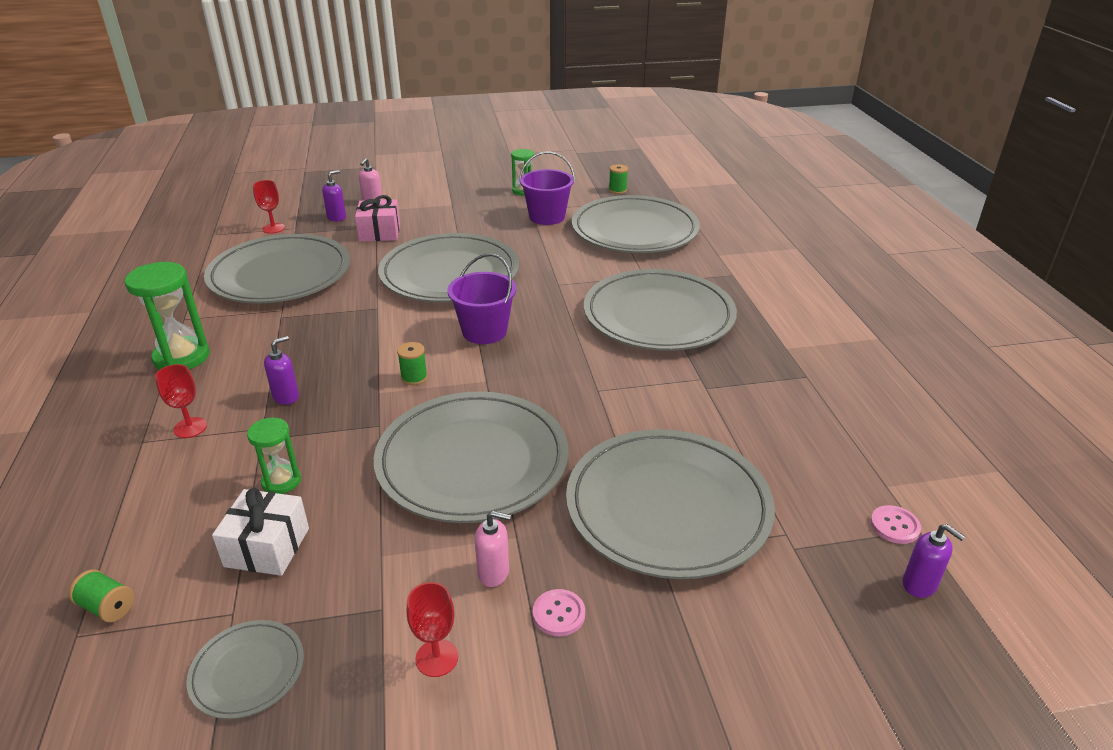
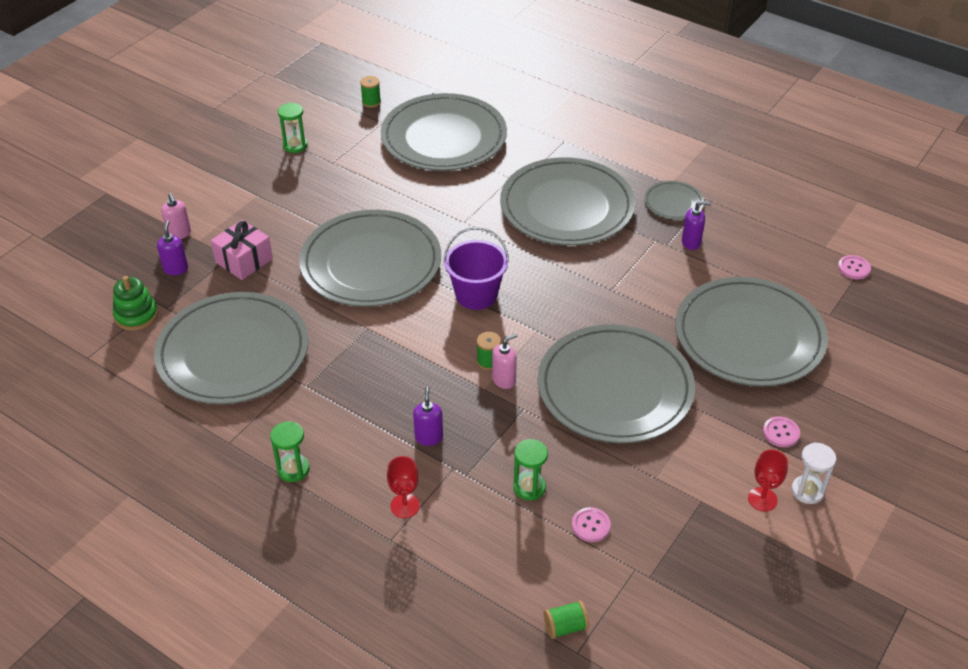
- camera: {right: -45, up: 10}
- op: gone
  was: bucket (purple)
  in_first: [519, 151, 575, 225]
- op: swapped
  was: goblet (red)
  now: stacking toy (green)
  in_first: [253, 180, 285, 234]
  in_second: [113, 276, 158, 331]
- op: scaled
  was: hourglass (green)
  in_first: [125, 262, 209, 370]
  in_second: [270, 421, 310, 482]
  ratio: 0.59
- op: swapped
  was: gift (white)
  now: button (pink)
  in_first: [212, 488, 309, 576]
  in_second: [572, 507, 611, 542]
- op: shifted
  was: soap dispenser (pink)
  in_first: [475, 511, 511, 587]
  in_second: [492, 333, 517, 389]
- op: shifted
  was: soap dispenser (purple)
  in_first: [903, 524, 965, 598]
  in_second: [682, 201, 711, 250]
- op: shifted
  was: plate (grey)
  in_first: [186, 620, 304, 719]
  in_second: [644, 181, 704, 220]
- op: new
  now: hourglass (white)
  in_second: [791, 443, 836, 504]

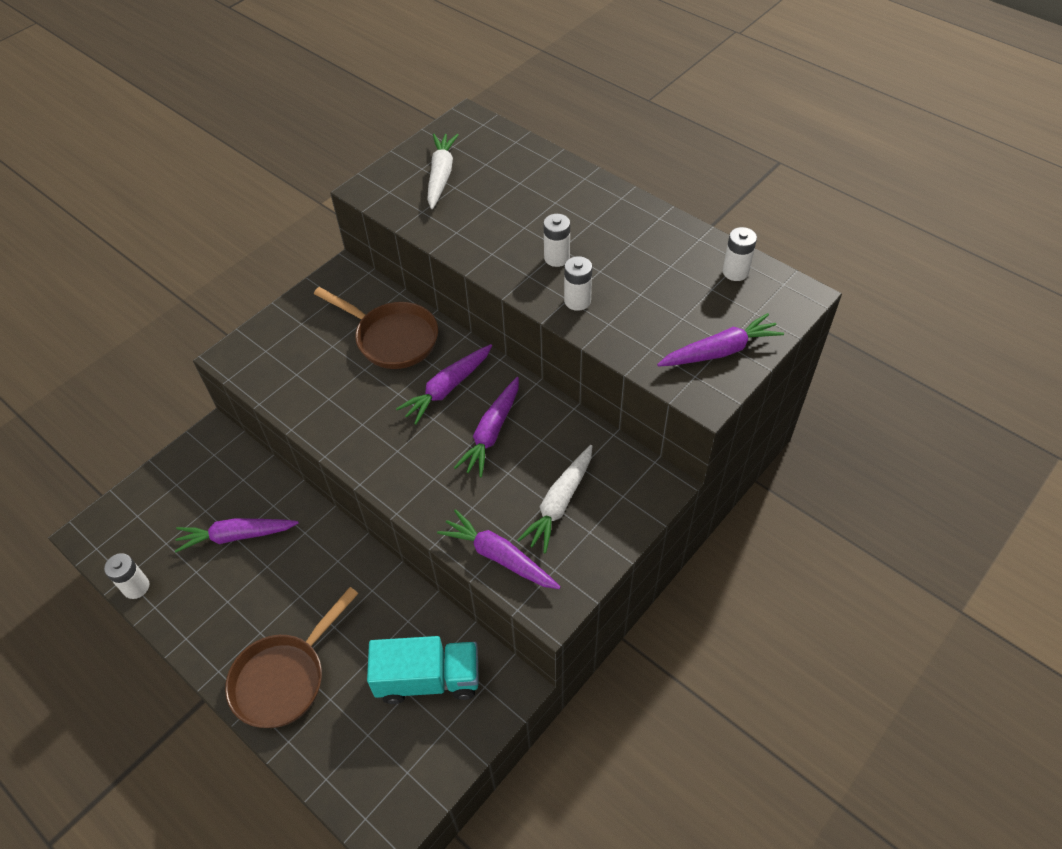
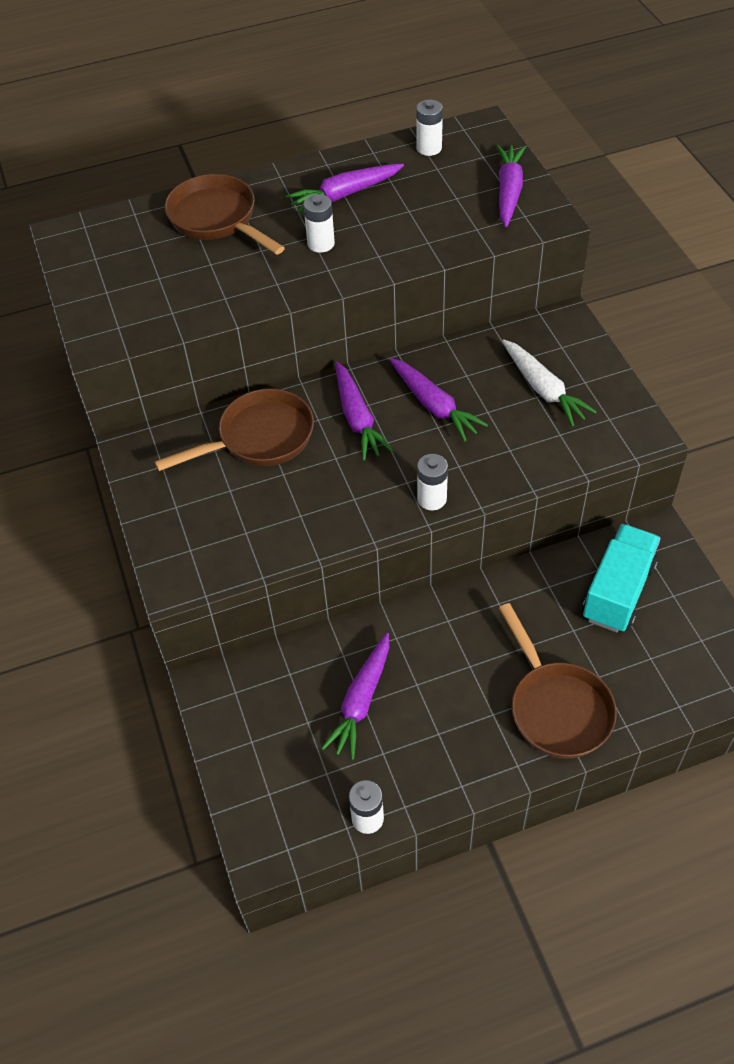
- camera: {right: -60, up: 0}
- op: gone
  was: carrot (white)
  in_first: [427, 134, 458, 209]
- op: shifted
  was: battery (white)
  in_first: [564, 256, 592, 311]
  in_second: [417, 454, 448, 510]
- op: shifted
  was: carrot (purple)
  in_first: [437, 509, 561, 589]
  in_second: [285, 164, 404, 213]
- op: new
  now: pan (brown)
  in_second: [165, 174, 285, 255]

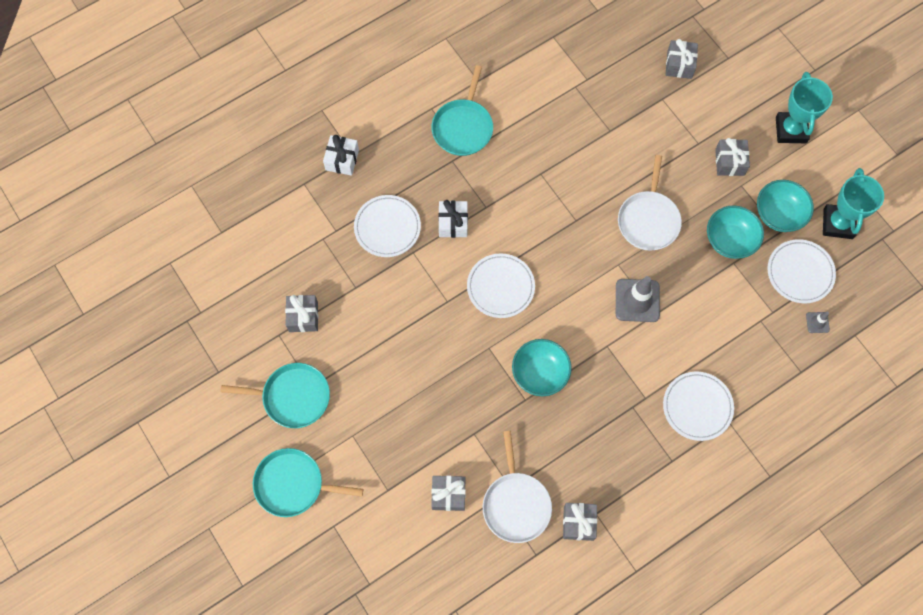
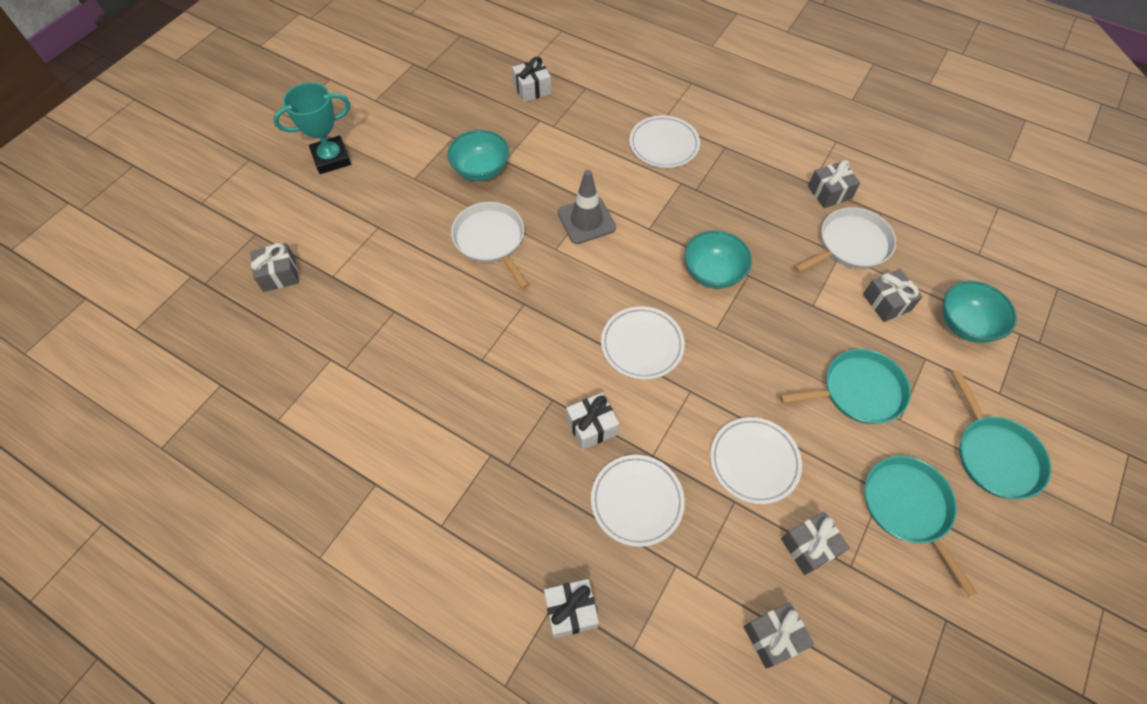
- camera: {right: -115, up: -10}
- op: shifted
  was: pan (turquoise)
  in_first: [432, 65, 493, 156]
  in_second: [780, 349, 911, 424]
- op: shifted
  was: gift (grey)
  in_first: [715, 138, 750, 176]
  in_second: [744, 602, 814, 669]
- op: rotated
  was: pan (white)
  in_first: [618, 155, 682, 250]
  in_second: [451, 202, 529, 289]
  clockwise: -105
- op: gone
  was: trophy (turquoise)
  in_first: [823, 168, 884, 239]
- op: shifted
  was: bowl (turquoise)
  in_first: [757, 180, 814, 232]
  in_second: [943, 281, 1017, 343]
- op: shifted
  was: plate (white)
  in_first: [767, 239, 836, 303]
  in_second: [710, 417, 802, 504]
- op: swapped
  was: traffic cone (grey)
  now: gift (white)
  in_first: [806, 312, 830, 333]
  in_second: [512, 57, 551, 102]

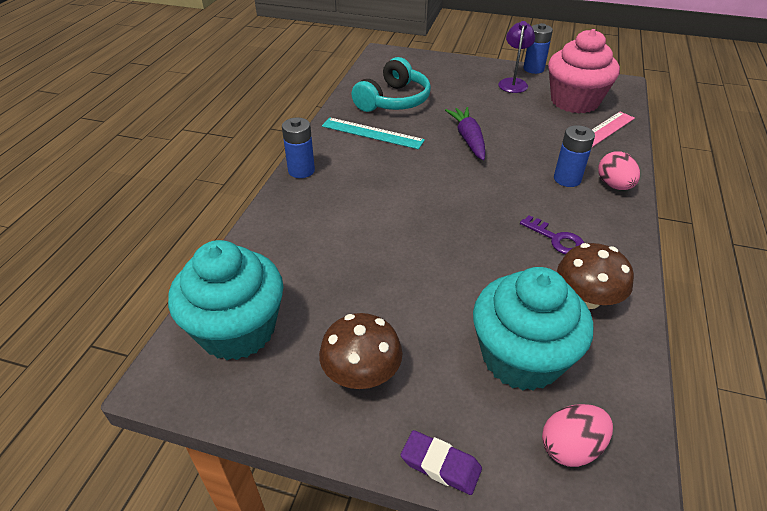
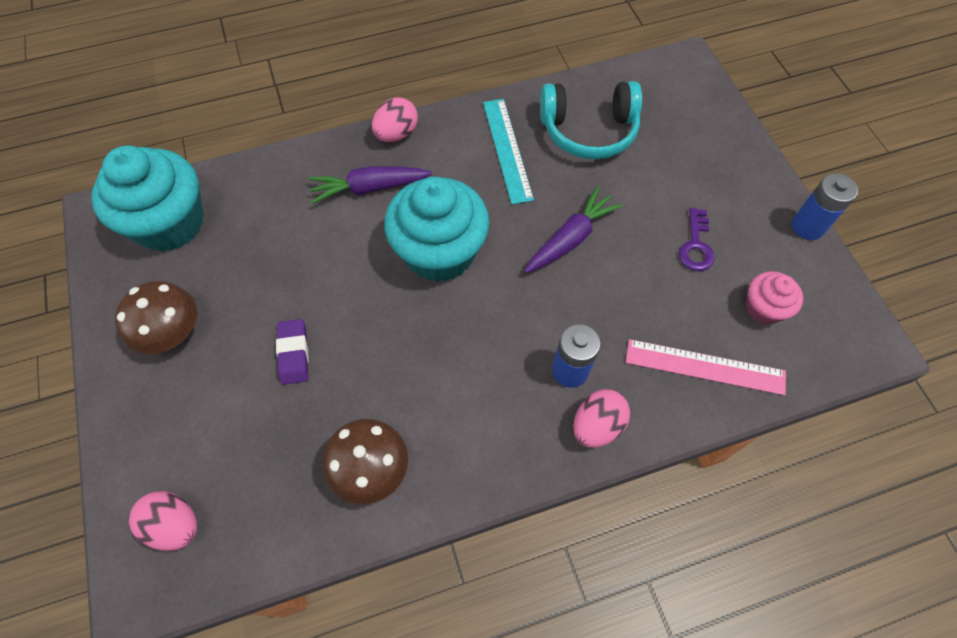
- camera: {right: 55, up: 20}
- op: gone
  was: lamp (purple)
  in_first: [498, 21, 535, 93]
- op: scaled
  was: cupcake (pink)
  in_first: [548, 29, 620, 114]
  in_second: [746, 271, 803, 325]
  ratio: 0.5
- op: swapped
  was: battery (blue)
  now: egg (pink)
  in_first: [282, 117, 315, 178]
  in_second: [372, 98, 418, 142]
- op: shifted
  was: key (purple)
  in_first: [520, 215, 584, 254]
  in_second: [679, 208, 715, 271]
- op: shifted
  was: cupcake (turquoise)
  in_first: [473, 267, 593, 391]
  in_second: [384, 177, 489, 282]
- op: shifted
  was: eraser (purple)
  in_first: [401, 430, 482, 495]
  in_second: [276, 319, 309, 385]
- op: new
  now: carrot (purple)
  in_second: [308, 166, 432, 204]

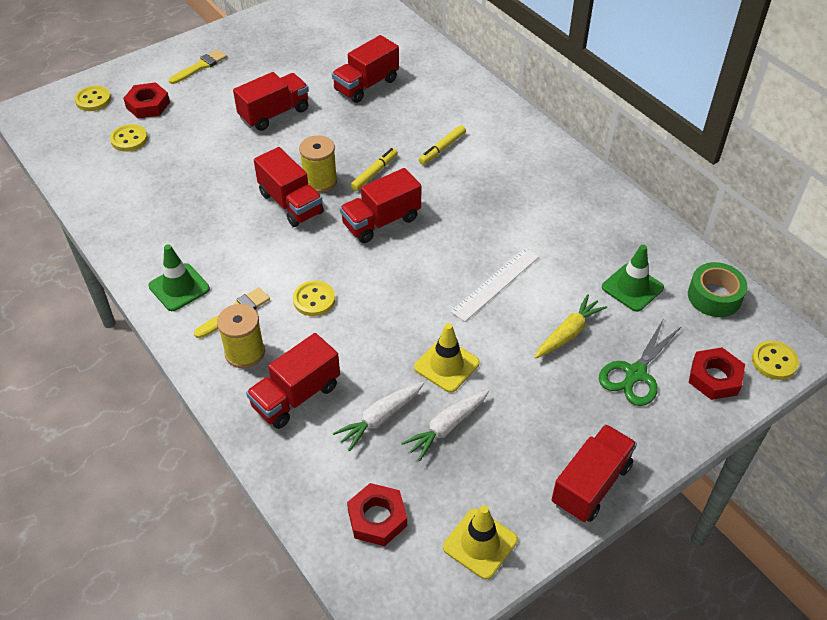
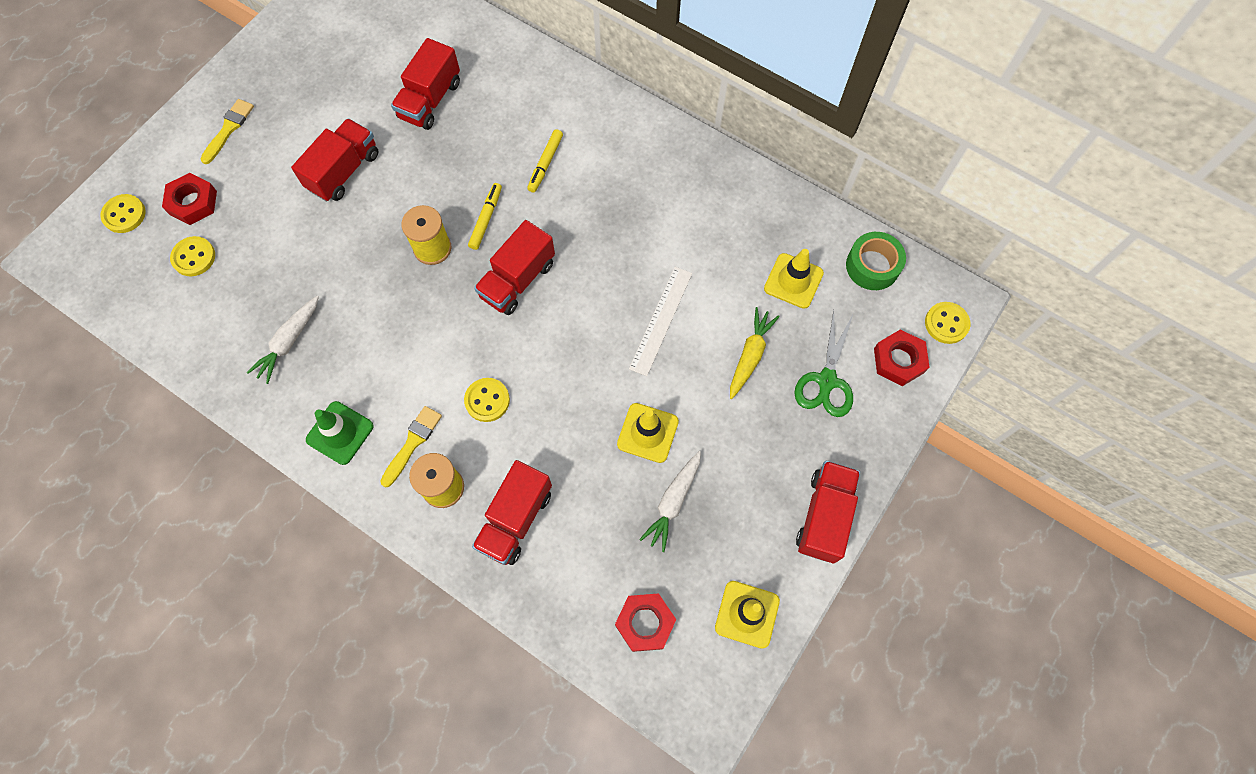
- camera: {right: -20, up: 20}
- op: gone
  was: truck (red)
  in_first: [254, 147, 324, 227]
- op: repainted
  was: traffic cone (green)
  now: traffic cone (yellow)
  in_first: [602, 245, 664, 312]
  in_second: [764, 249, 824, 309]
- op: shifted
  was: carrot (white)
  in_first: [333, 382, 424, 451]
  in_second: [247, 296, 319, 384]

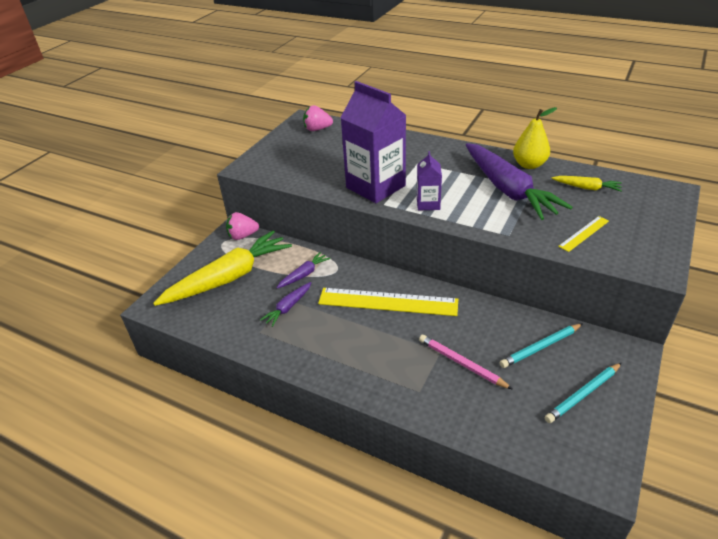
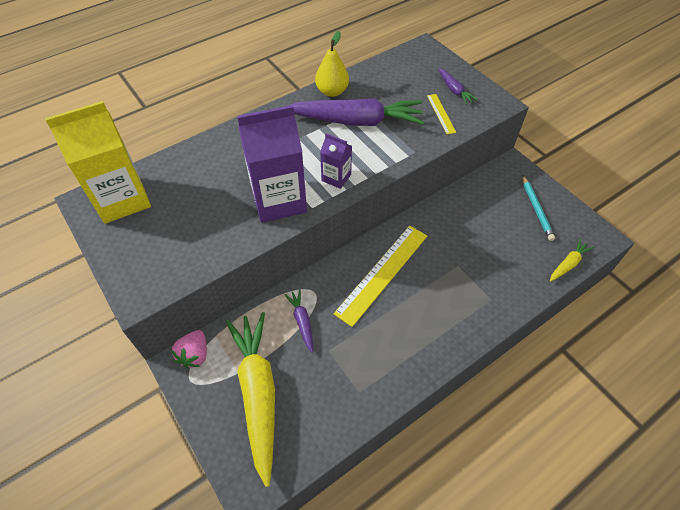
- camera: {right: -65, up: 15}
- op: swapped
  was: strawberry (pink)
  now: carton (yellow)
  in_first: [303, 105, 333, 131]
  in_second: [45, 101, 151, 224]
- op: shifted
  was: carrot (yellow)
  in_first: [552, 176, 622, 191]
  in_second: [550, 239, 594, 282]
- op: shifted
  was: carrot (purple)
  in_first: [260, 282, 311, 327]
  in_second: [438, 68, 478, 105]
- op: gone
  was: pencil (turquoise)
  in_first: [500, 324, 582, 368]
- op: gone
  was: pencil (pink)
  in_first: [419, 335, 513, 390]

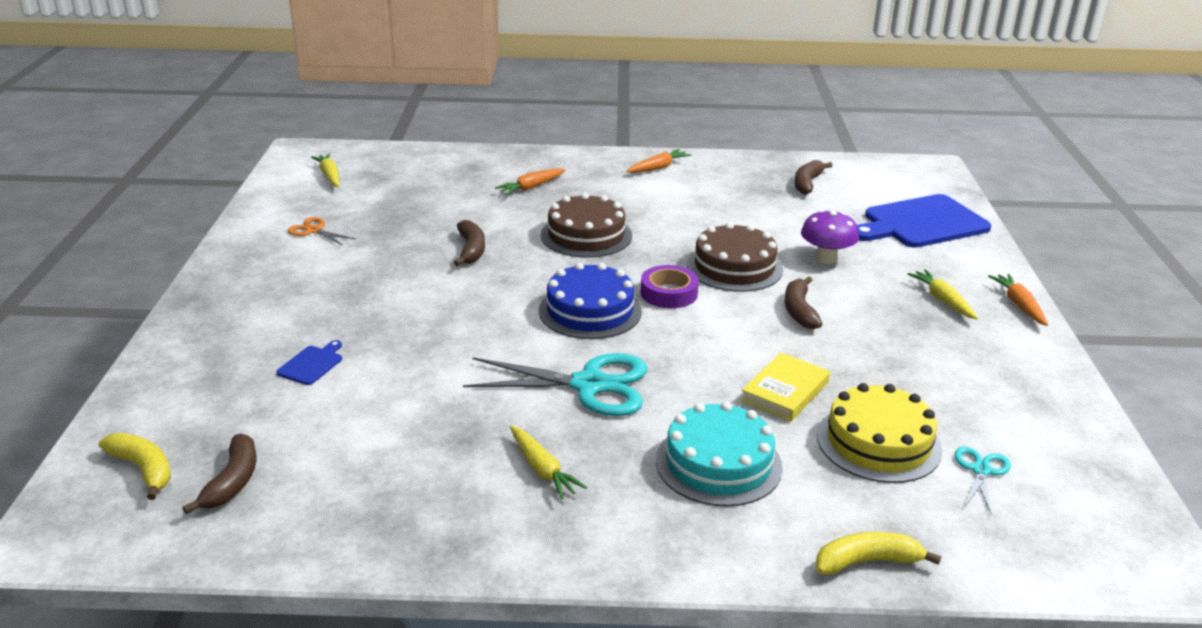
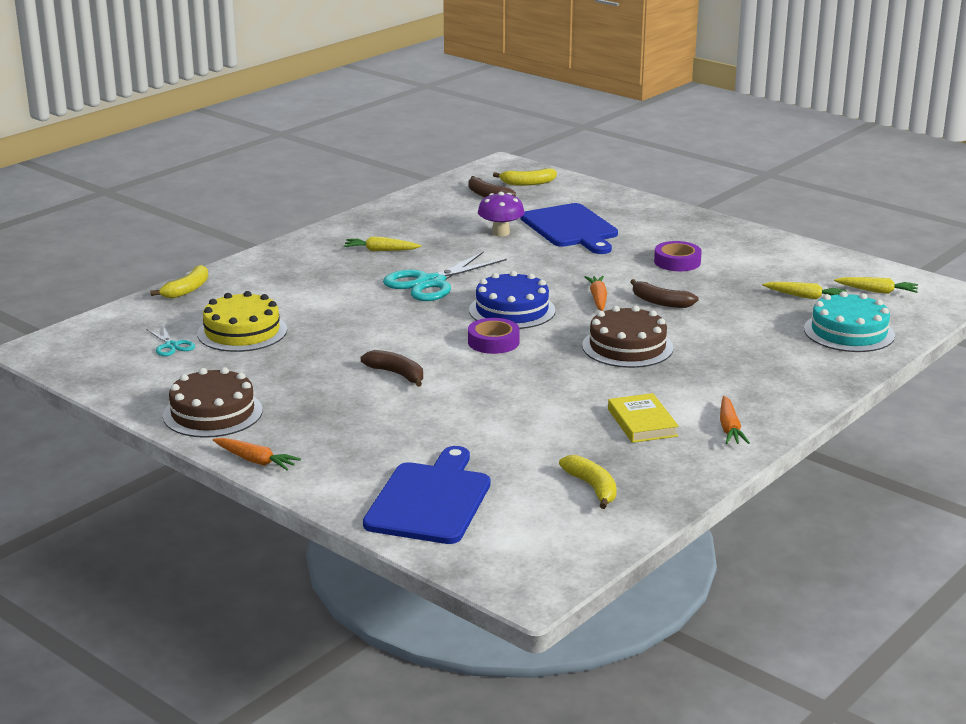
- camera: {right: 130, up: -5}
- op: repainted
  was: banana (brown)
  now: banana (yellow)
  in_first: [794, 160, 833, 195]
  in_second: [559, 455, 617, 509]
- op: shifted
  was: carrot (orange)
  in_first: [495, 168, 565, 195]
  in_second: [585, 276, 607, 311]
- op: shifted
  was: mushroom (purple)
  in_first: [801, 210, 859, 264]
  in_second: [478, 192, 525, 237]
- op: gone
  was: scissors (orange)
  in_first: [288, 217, 356, 245]
- op: shifted
  was: cake (brown)
  in_first: [687, 222, 783, 292]
  in_second: [163, 367, 263, 438]
- op: shifted
  was: carrot (yellow)
  in_first: [907, 269, 978, 319]
  in_second: [762, 282, 846, 299]
- op: scaled
  was: cutting board (blue)
  in_first: [276, 340, 342, 385]
  in_second: [521, 203, 618, 254]
  ratio: 2.37
- op: shifted
  was: book (yellow)
  in_first: [741, 353, 830, 421]
  in_second: [608, 393, 679, 443]
- op: shifted
  was: cake (turquoise)
  in_first: [656, 402, 783, 507]
  in_second: [804, 291, 895, 352]
- op: new
  now: tape (purple)
  in_second: [654, 241, 702, 271]

